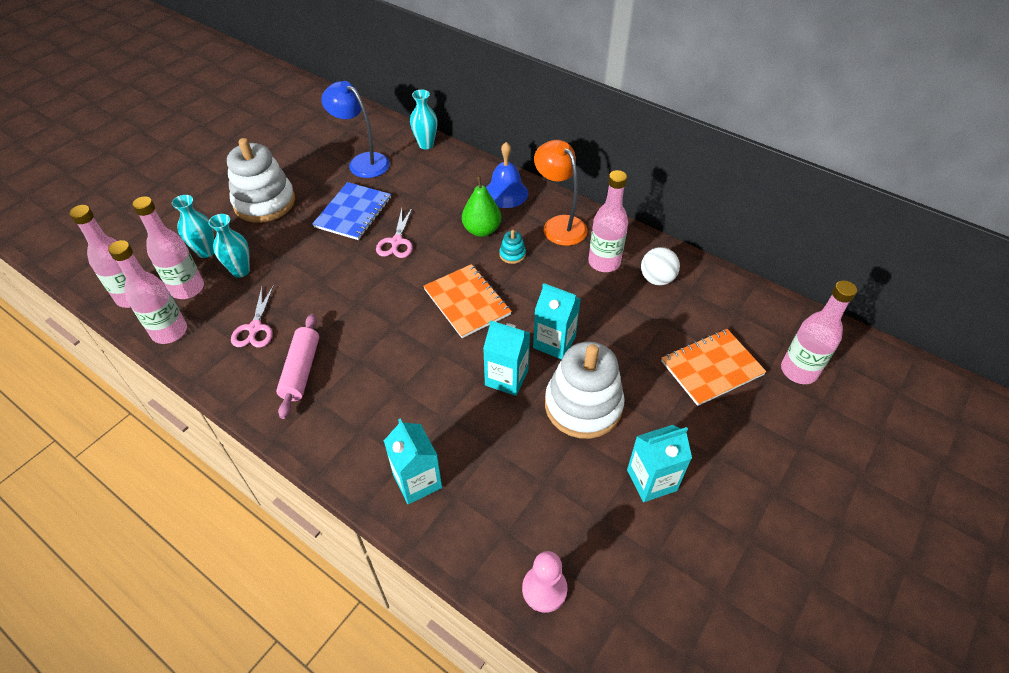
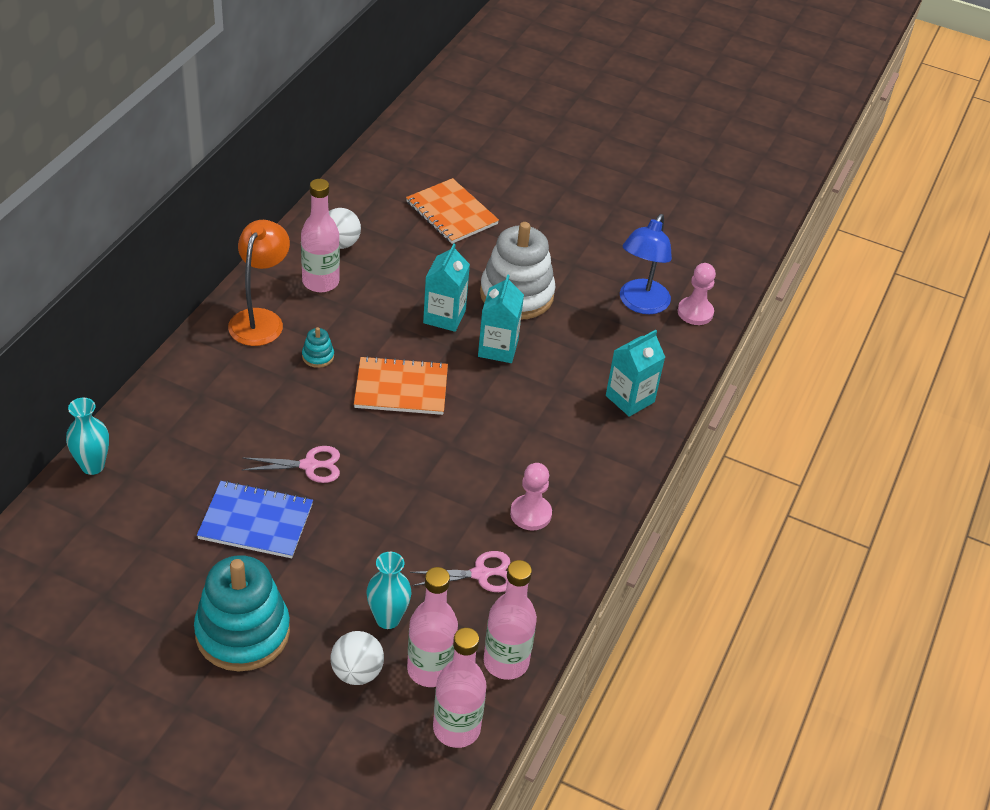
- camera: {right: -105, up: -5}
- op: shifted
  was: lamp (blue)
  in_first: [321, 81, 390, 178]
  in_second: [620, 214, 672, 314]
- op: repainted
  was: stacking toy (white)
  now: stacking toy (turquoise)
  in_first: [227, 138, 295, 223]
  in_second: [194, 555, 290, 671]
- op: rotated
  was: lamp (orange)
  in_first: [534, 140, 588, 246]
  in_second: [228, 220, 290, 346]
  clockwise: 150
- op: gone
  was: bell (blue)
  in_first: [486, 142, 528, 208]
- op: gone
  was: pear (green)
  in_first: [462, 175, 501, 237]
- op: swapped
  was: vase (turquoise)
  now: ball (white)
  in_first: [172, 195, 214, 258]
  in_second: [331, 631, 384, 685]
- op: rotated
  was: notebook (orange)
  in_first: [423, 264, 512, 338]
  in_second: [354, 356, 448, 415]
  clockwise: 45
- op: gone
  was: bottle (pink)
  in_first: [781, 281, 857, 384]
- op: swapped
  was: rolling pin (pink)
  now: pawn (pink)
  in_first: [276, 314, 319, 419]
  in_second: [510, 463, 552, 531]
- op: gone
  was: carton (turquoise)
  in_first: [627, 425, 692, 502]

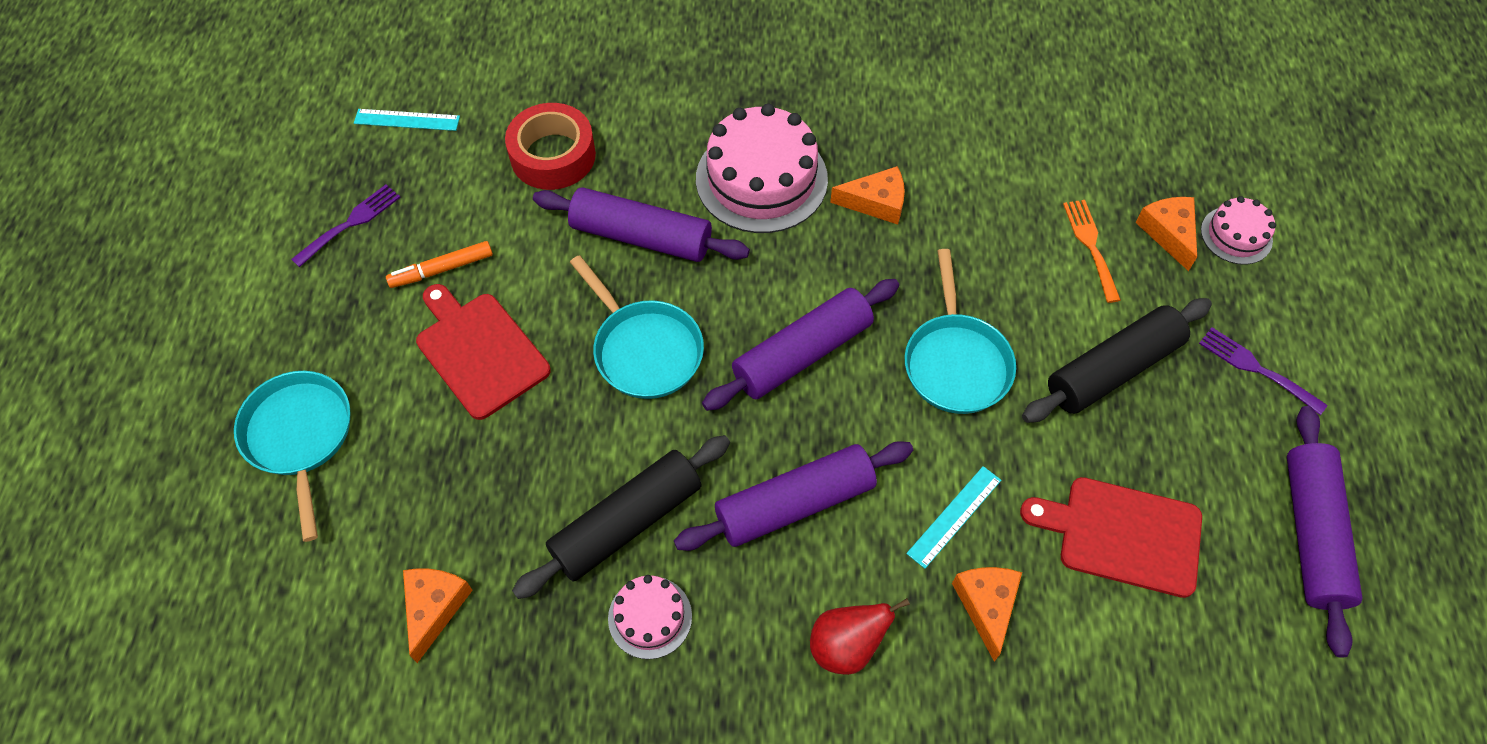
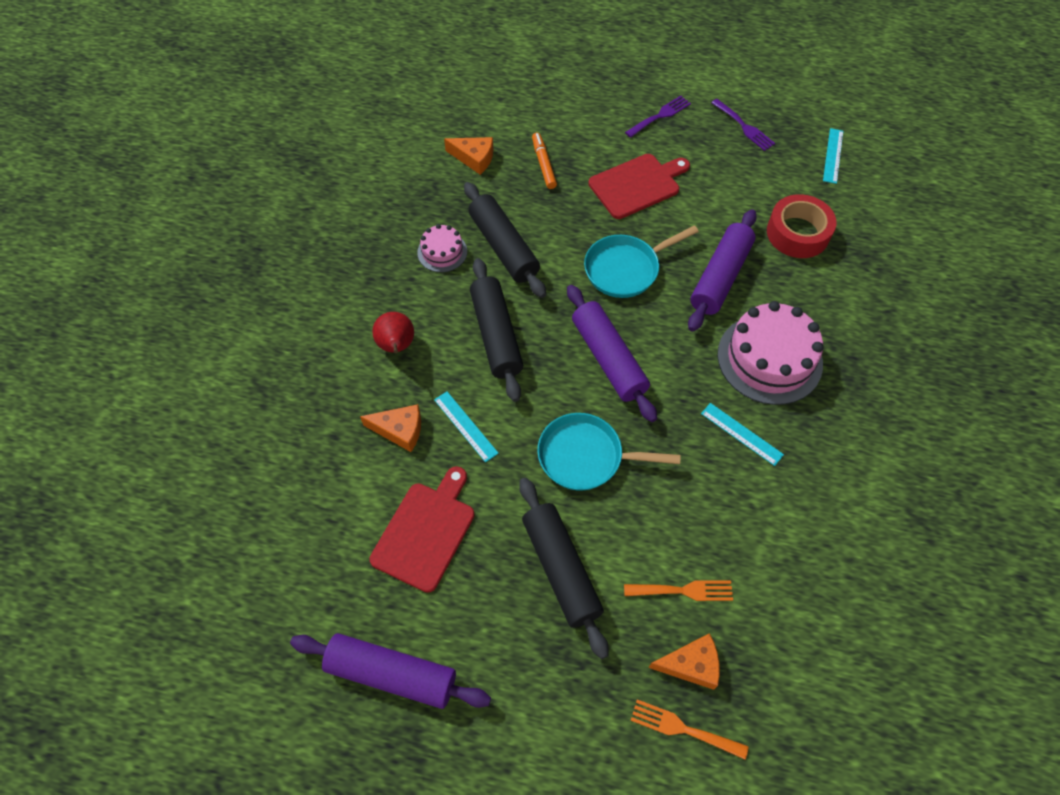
- camera: {right: 100, up: 0}
- op: swapped
  was: cheese (orange)
  now: ruler (turquoise)
  in_first: [830, 166, 905, 225]
  in_second: [701, 403, 784, 466]
- op: swapped
  was: cake (pink)
  now: fork (orange)
  in_first: [1201, 196, 1276, 265]
  in_second: [631, 699, 749, 759]
- op: shifted
  was: marker (orange)
  in_first: [386, 241, 493, 288]
  in_second: [532, 133, 557, 189]
- op: shifted
  was: fork (purple)
  in_first: [1199, 327, 1328, 415]
  in_second: [625, 96, 691, 138]
- op: gone
  was: pan (turquoise)
  in_first: [234, 371, 350, 542]
- op: repainted
  was: rolling pin (purple)
  now: rolling pin (black)
  in_first: [674, 441, 913, 551]
  in_second: [470, 258, 523, 402]

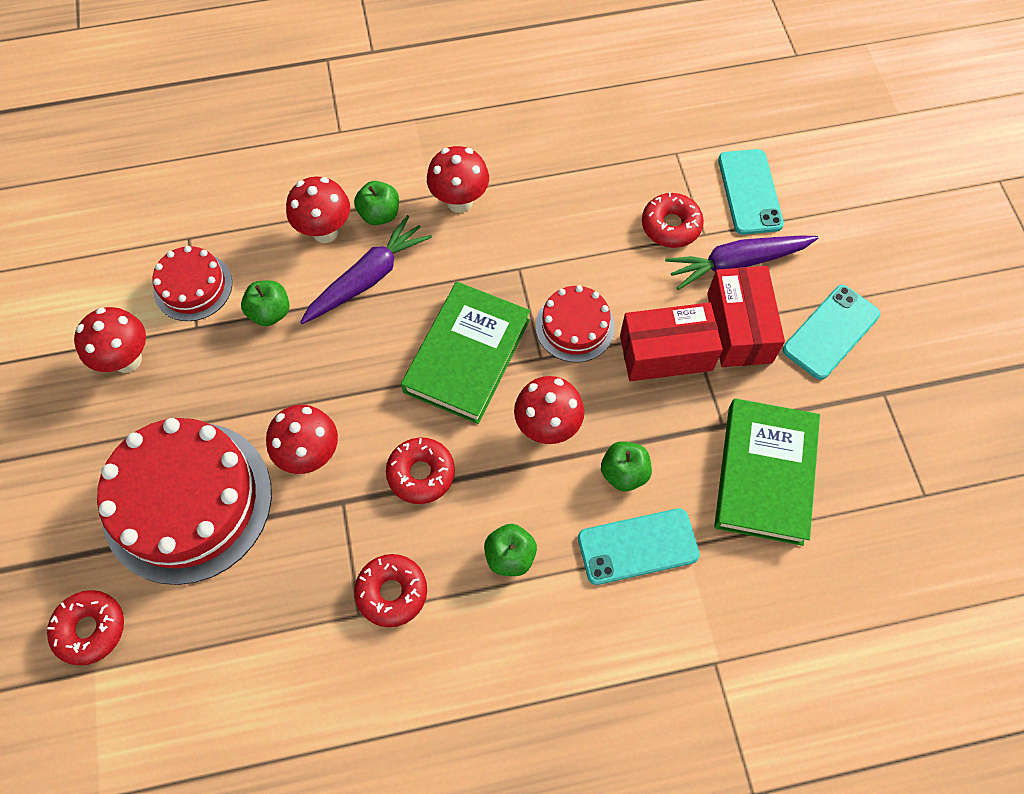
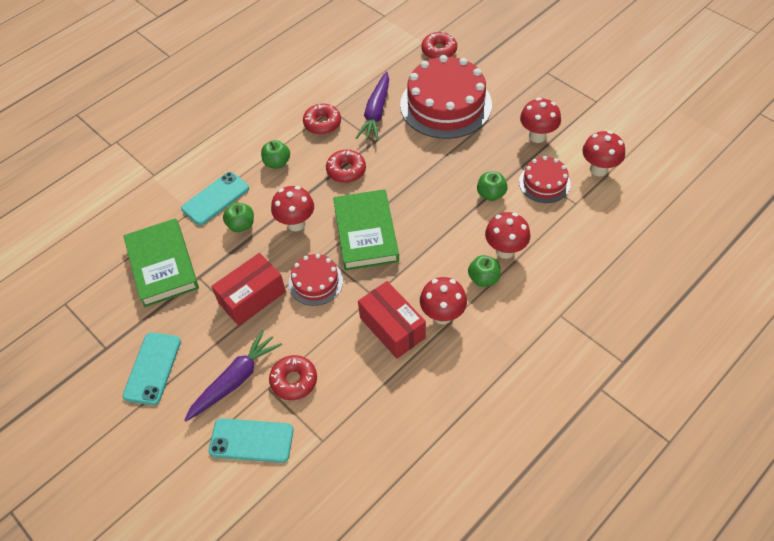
- camera: {right: 150, up: -10}
- op: rotated
  was: phone (turquoise)
  in_first: [718, 149, 784, 235]
  in_second: [209, 418, 294, 463]
  clockwise: -45
- op: shifted
  was: carrot (purple)
  in_first: [300, 215, 432, 324]
  in_second: [356, 71, 389, 141]
- op: shifted
  was: box (red)
  in_first: [707, 266, 785, 367]
  in_second: [358, 281, 426, 359]
- op: shifted
  was: mushroom (red)
  in_first: [266, 405, 338, 474]
  in_second: [582, 131, 625, 176]

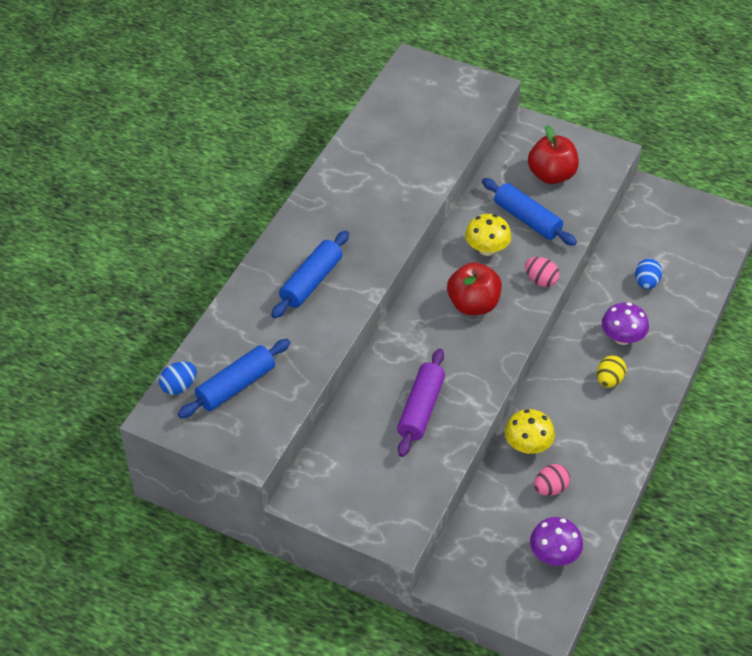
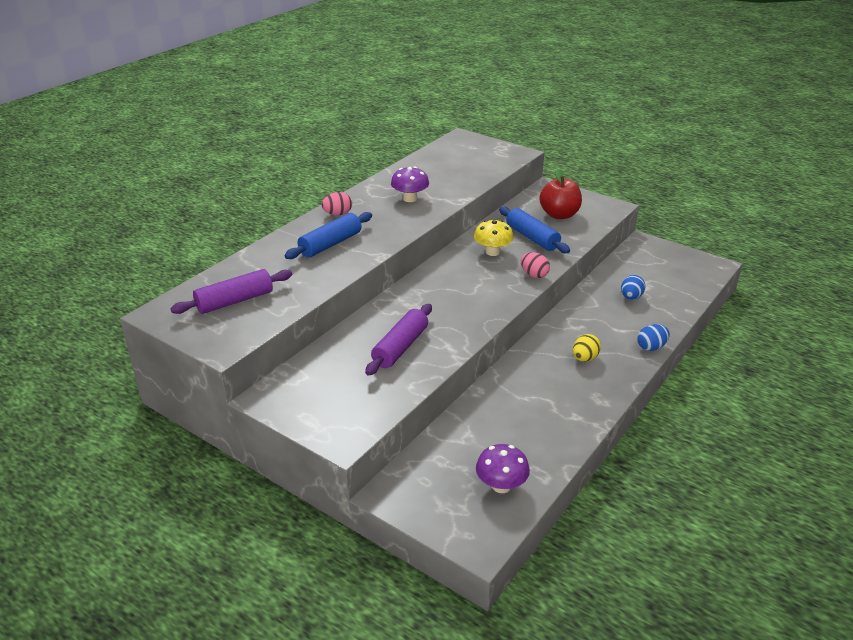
- camera: {right: 10, up: -15}
- op: gone
  was: apple (red)
  in_first: [447, 262, 502, 315]
- op: shifted
  was: mushroom (purple)
  in_first: [602, 303, 649, 345]
  in_second: [391, 167, 429, 202]
- op: repainted
  was: rolling pin (blue)
  now: rolling pin (purple)
  in_first: [178, 339, 290, 418]
  in_second: [170, 269, 292, 314]
- op: shifted
  was: egg (blue)
  in_first: [159, 362, 197, 395]
  in_second: [637, 324, 670, 351]
- op: gone
  was: mushroom (yellow)
  in_first: [505, 409, 555, 454]
- op: shifted
  was: egg (pink)
  in_first: [534, 464, 570, 496]
  in_second: [322, 192, 352, 215]

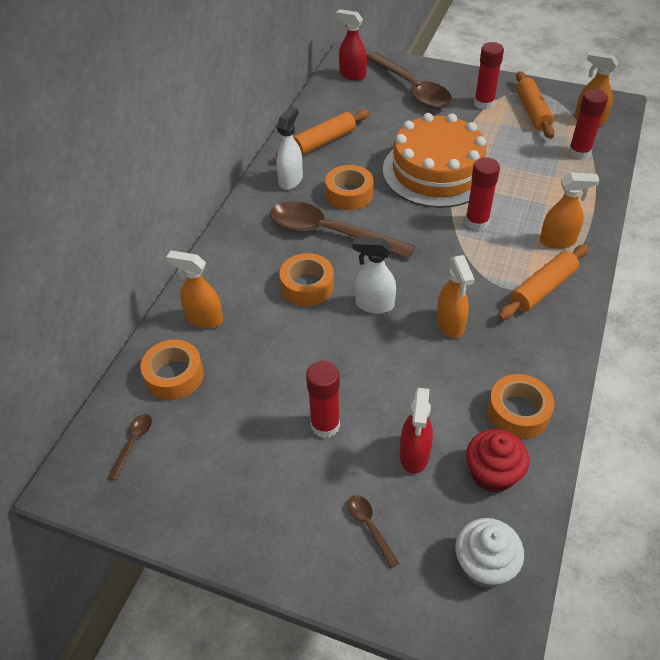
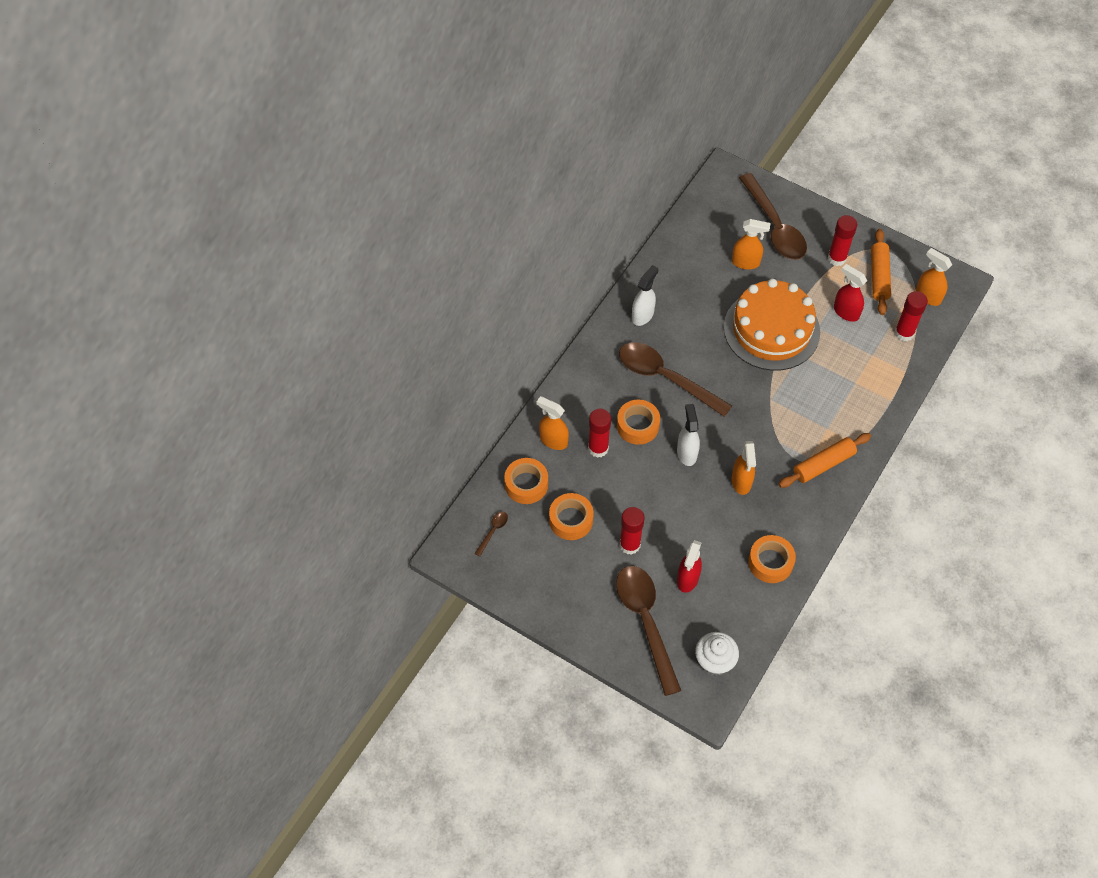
- camera: {right: 10, up: 10}
- op: shifted
  was: spray bottle (red)
  in_first: [336, 9, 367, 81]
  in_second: [834, 264, 867, 322]
- op: gone
  was: rolling pin (orange)
  in_first: [276, 109, 370, 157]
- op: shifted
  was: glue stick (red)
  in_first: [465, 157, 500, 231]
  in_second: [588, 409, 611, 458]
- op: shifted
  was: tape (orange)
  in_first: [325, 165, 374, 210]
  in_second: [549, 493, 594, 540]
- op: shifted
  was: spray bottle (orange)
  in_first: [540, 172, 599, 249]
  in_second: [732, 219, 770, 270]
- op: rotated
  was: spray bottle (white)
  in_first: [352, 238, 396, 314]
  in_second: [677, 404, 700, 466]
  clockwise: 60
- op: gone
  was: cupcake (red)
  in_first: [466, 429, 529, 493]
- op: scaled
  was: spoon (brown)
  in_first: [348, 495, 399, 569]
  in_second: [616, 566, 681, 696]
  ratio: 2.5

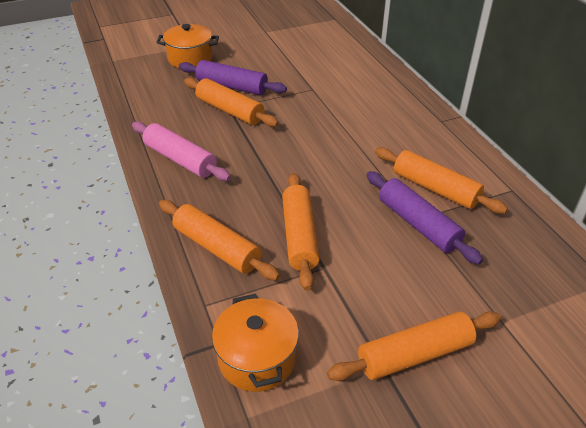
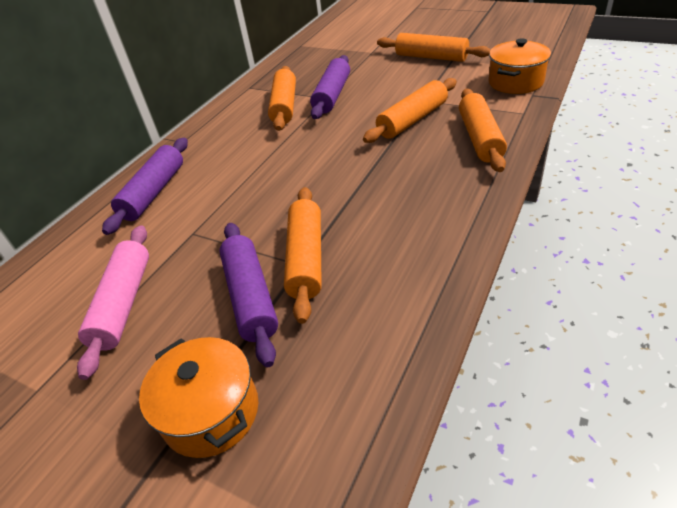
- camera: {right: -125, up: 0}
- op: shifted
  was: rolling pin (pink)
  in_first: [132, 121, 231, 181]
  in_second: [77, 225, 149, 380]
- op: new
  now: rolling pin (purple)
  in_second: [102, 138, 188, 235]

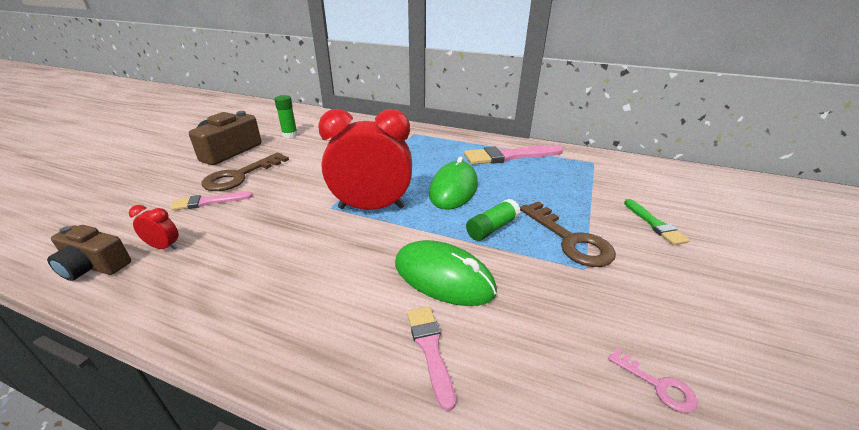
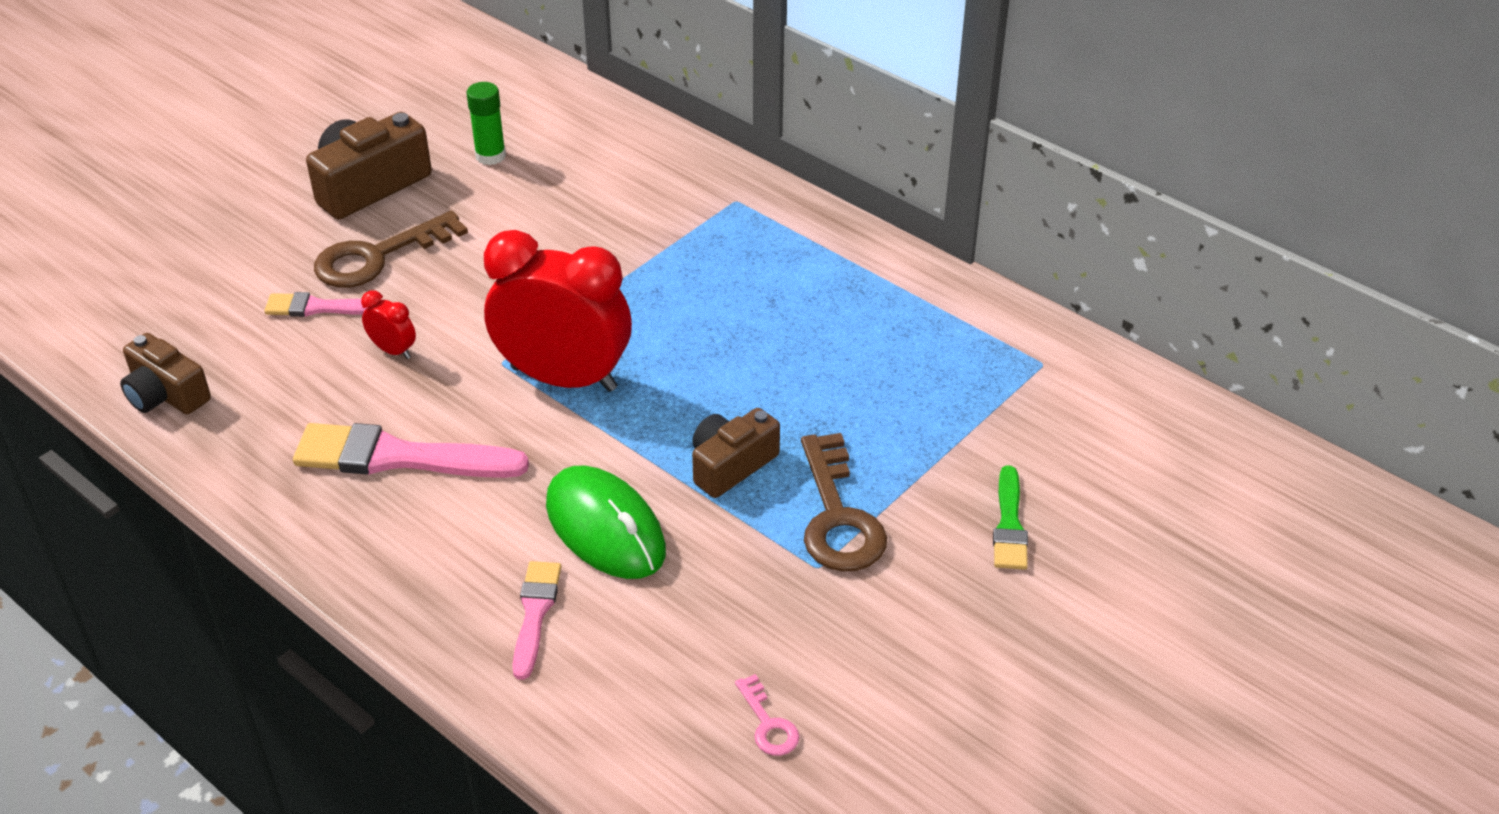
- camera: {right: 20, up: 10}
- op: shifted
  was: brush (pink)
  in_first: [464, 145, 563, 165]
  in_second: [293, 423, 529, 478]
- op: gone
  was: mouse (green)
  in_first: [429, 156, 478, 210]
- op: swapped
  was: glue stick (green)
  now: camera (brown)
  in_first: [466, 199, 521, 241]
  in_second: [692, 408, 780, 498]
- op: shifted
  was: clock (red)
  in_first: [129, 205, 179, 250]
  in_second: [361, 290, 416, 359]

